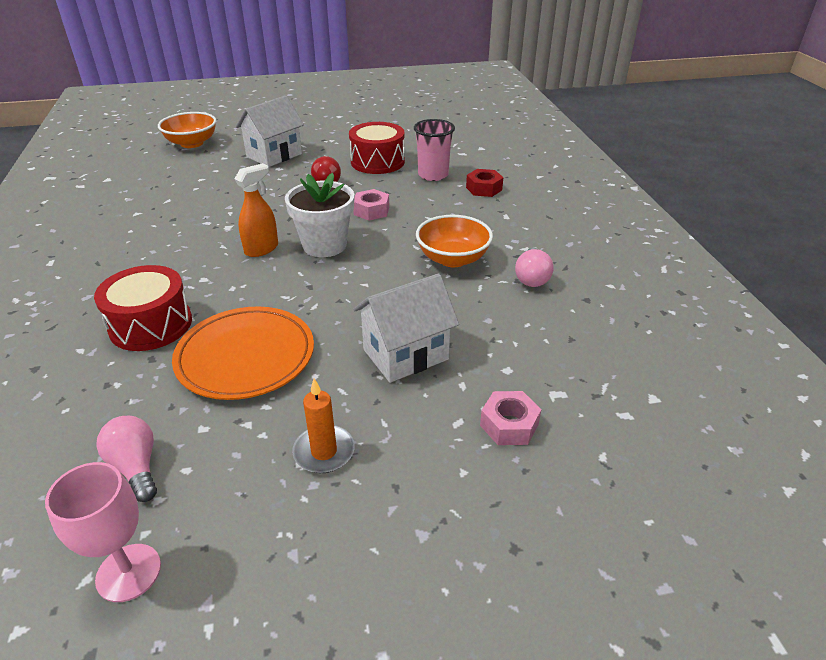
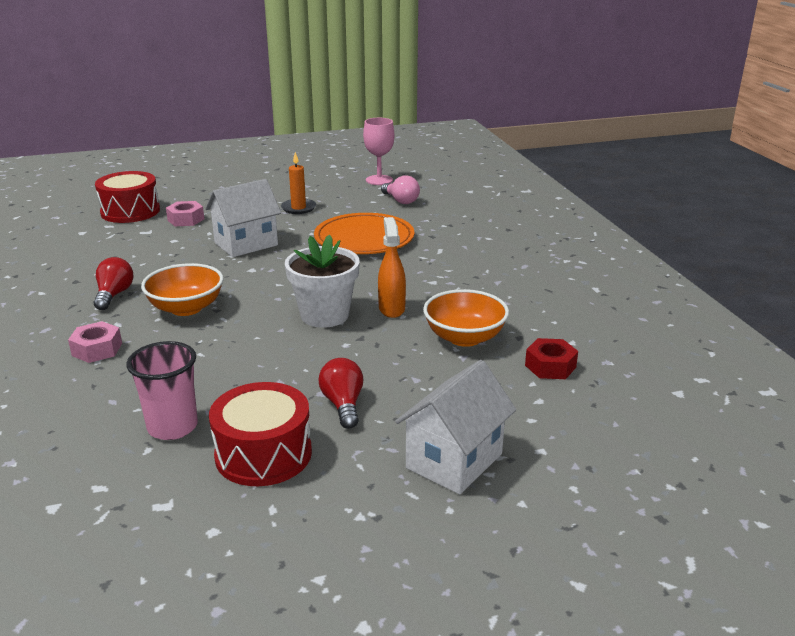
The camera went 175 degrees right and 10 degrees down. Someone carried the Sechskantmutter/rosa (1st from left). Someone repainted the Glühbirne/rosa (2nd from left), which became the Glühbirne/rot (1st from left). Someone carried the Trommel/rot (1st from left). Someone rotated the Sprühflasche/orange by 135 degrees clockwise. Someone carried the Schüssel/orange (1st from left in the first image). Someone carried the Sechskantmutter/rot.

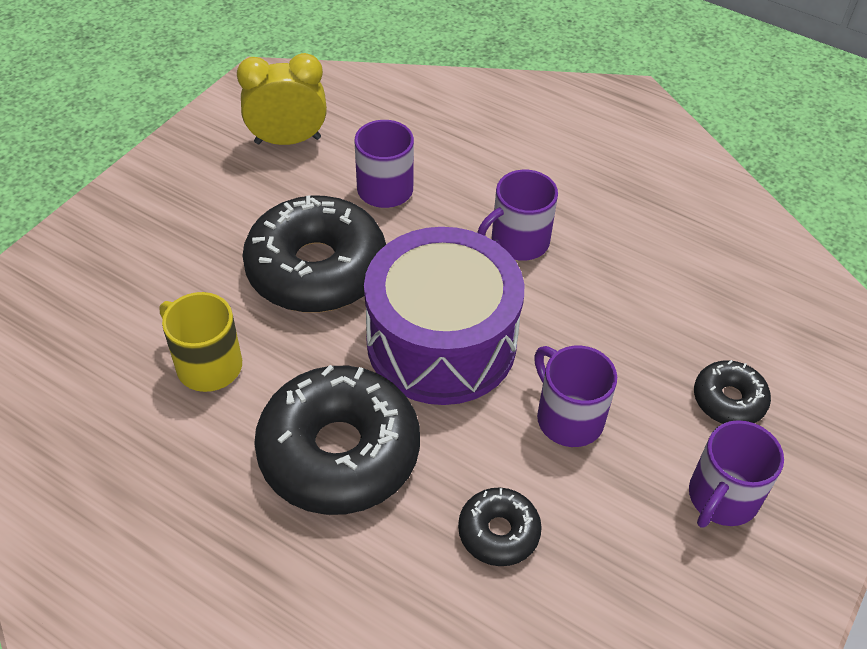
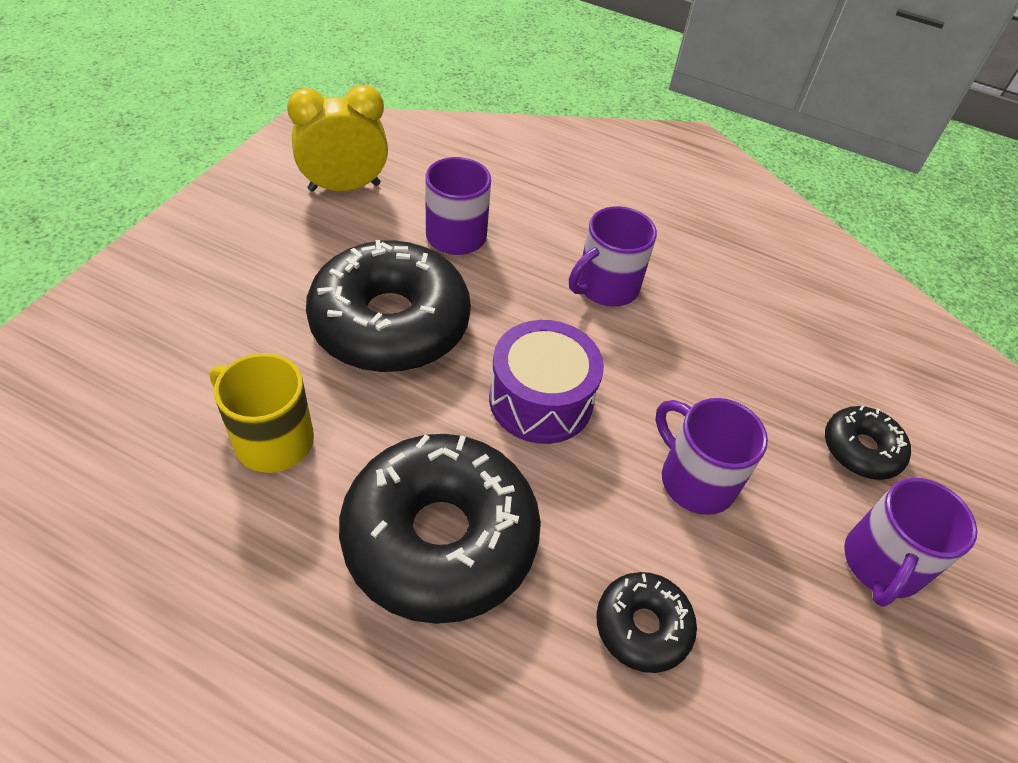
The camera went 10 degrees left and 0 degrees up. Someone scaled the Trommel/lila by 0.62.

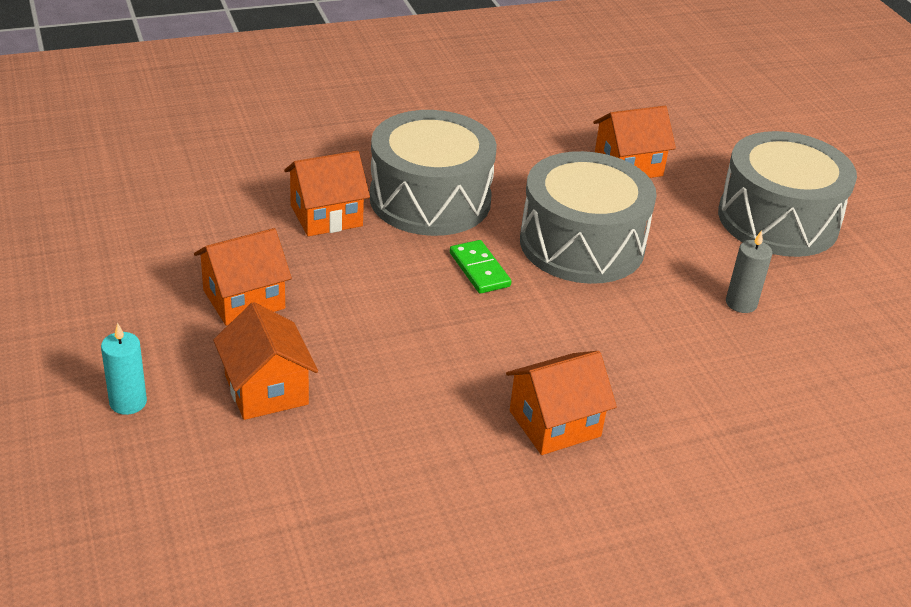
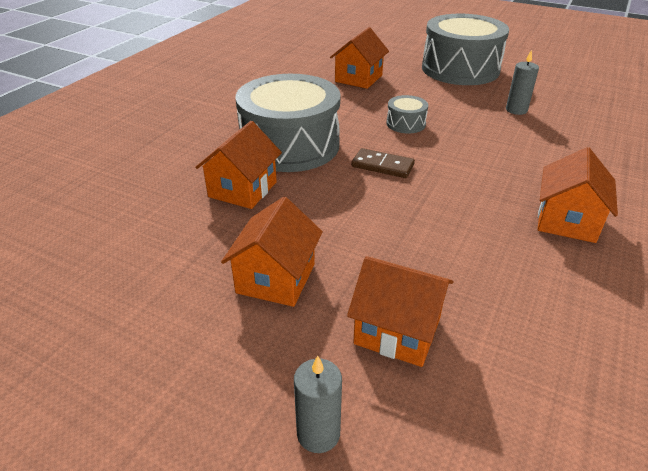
The camera went 40 degrees left and 0 degrees up. Someone repainted the Kerze/türkis, which became the Kerze/grau (1st from left). Someone repainted the Dominostein/grün, which became the Dominostein/braun. Someone scaled the Trommel/grau (2nd from left) by 0.43.

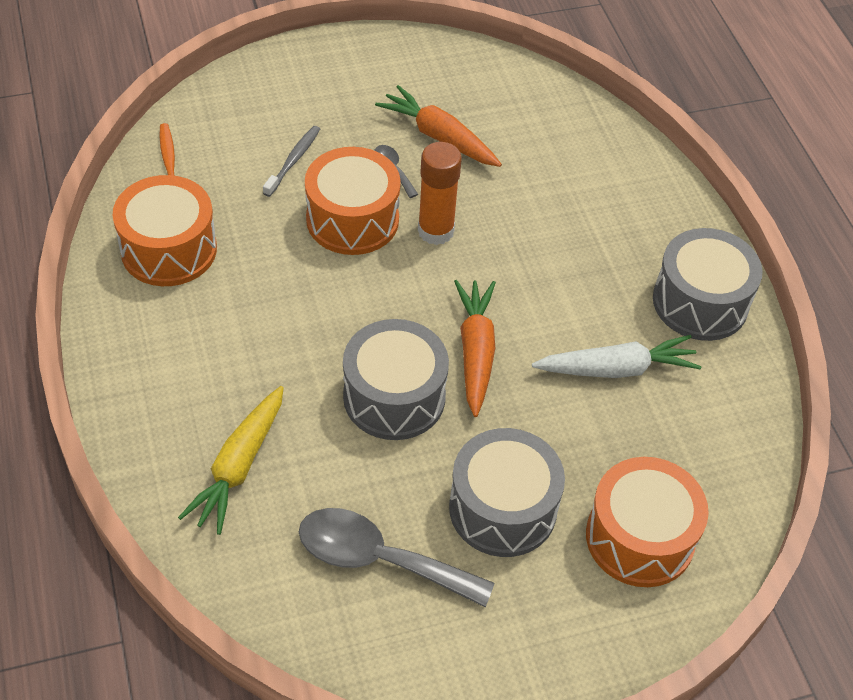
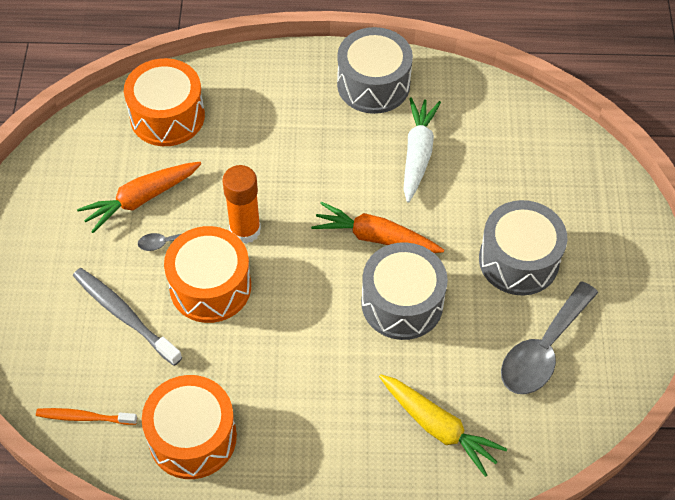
The camera went 70 degrees left and 5 degrees up. Someone scaled the Zahnbürste/grau by 1.55. Someone carried the Trommel/orange (3rd from left in the first image).

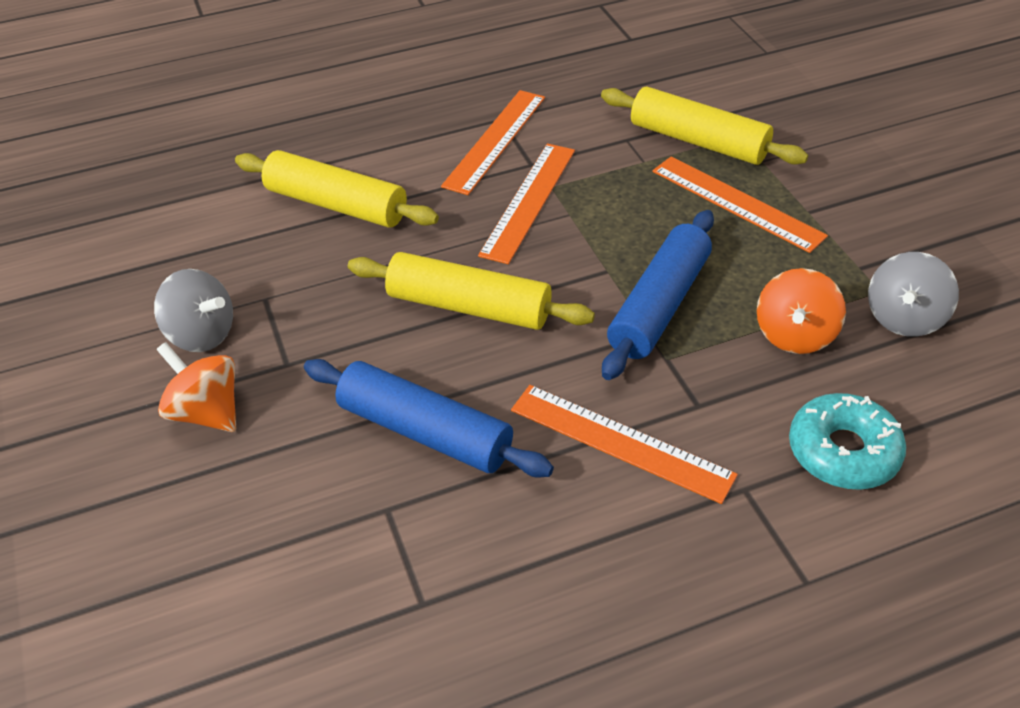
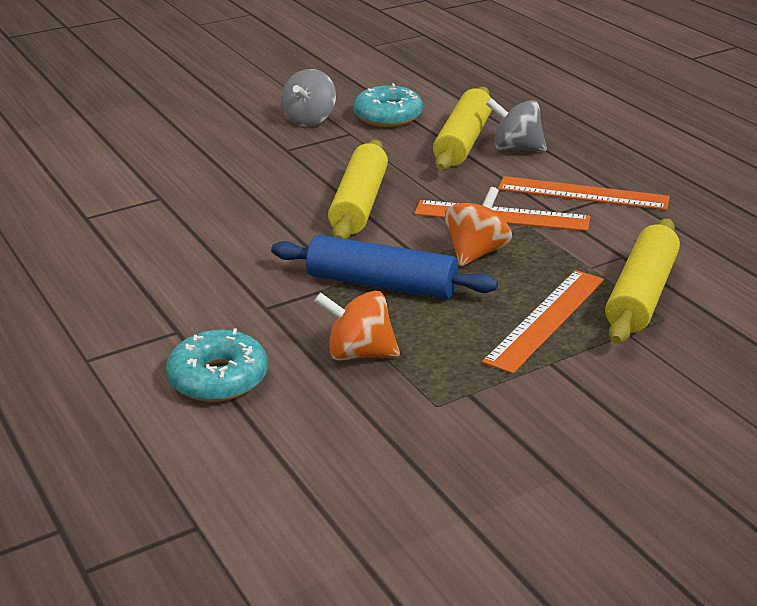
The camera went 80 degrees right and 15 degrees down. Someone put down the Donut/türkis (2nd from left). Someone carried the Kreisel/orange (1st from left in the first image). Someone carried the Kreisel/grau (2nd from left). Someone took away the Nudelholz/blau (1st from left). Someone took away the Lineal/orange (3rd from left).

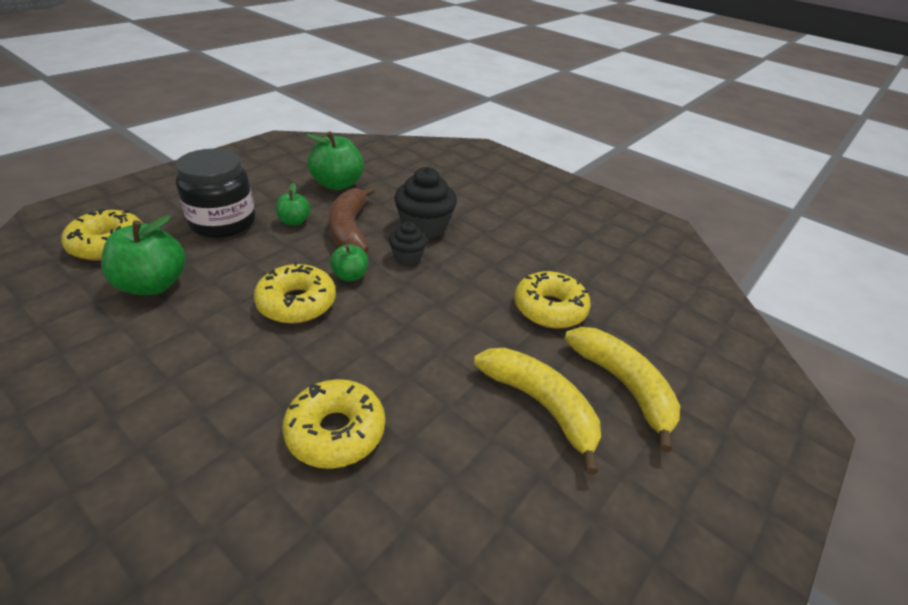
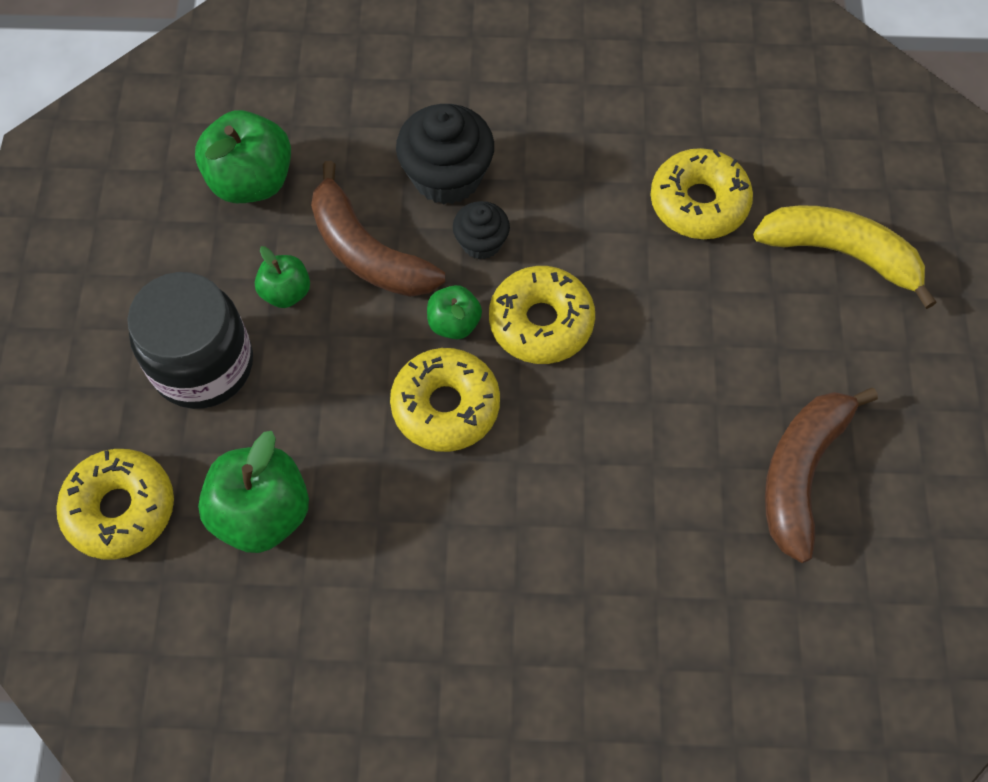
The camera went 35 degrees left and 25 degrees up. Someone carried the Donut/gelb (3rd from left). Someone put down the Banane/braun (2nd from left). Someone took away the Banane/gelb (1st from left).

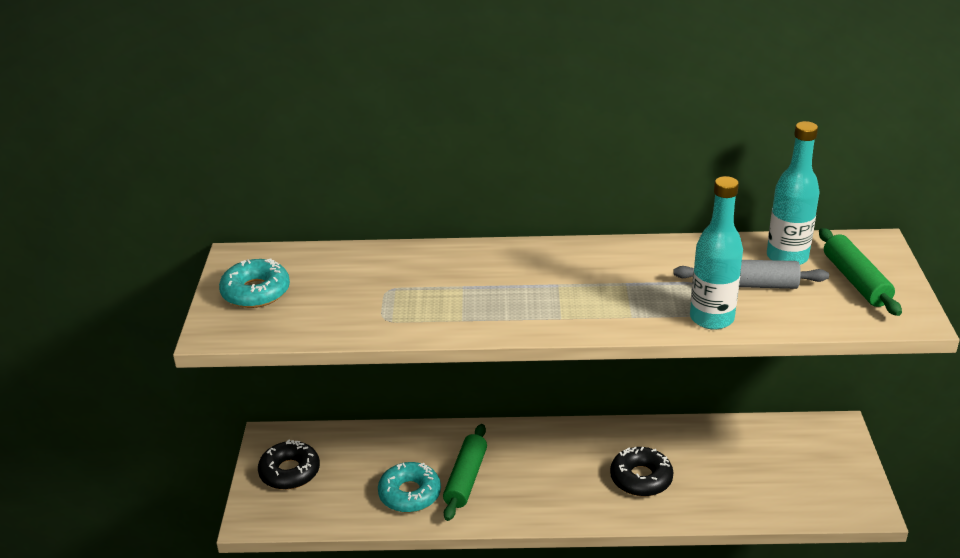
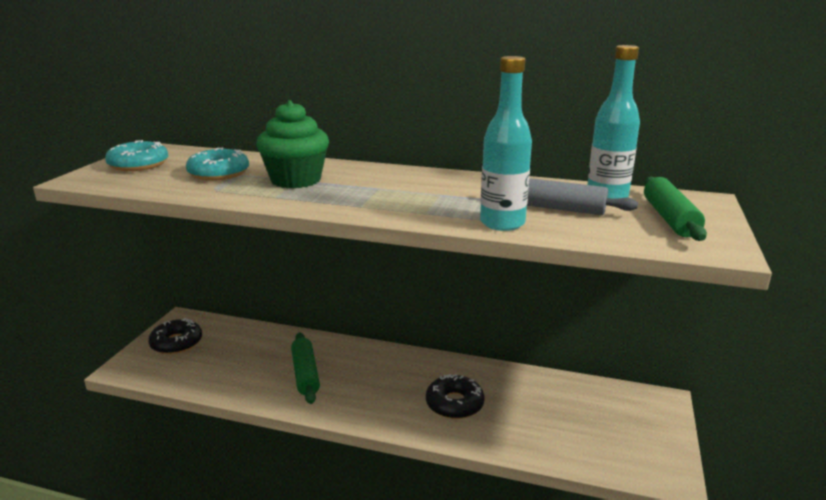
The camera went 15 degrees right and 10 degrees down. Someone carried the Donut/türkis (2nd from left). Someone put down the Muffin/grün. Someone rotated the Nudelholz/grün (1st from left) by 45 degrees counterclockwise.

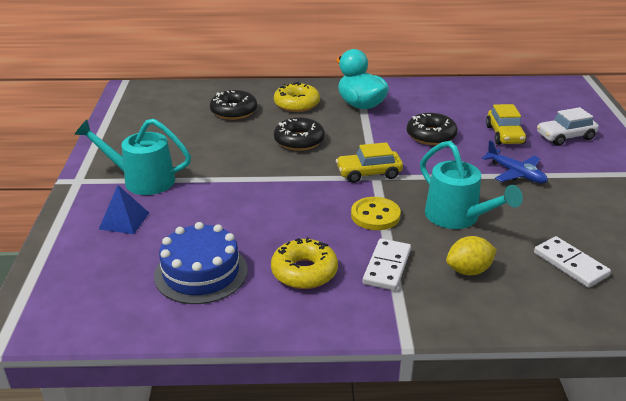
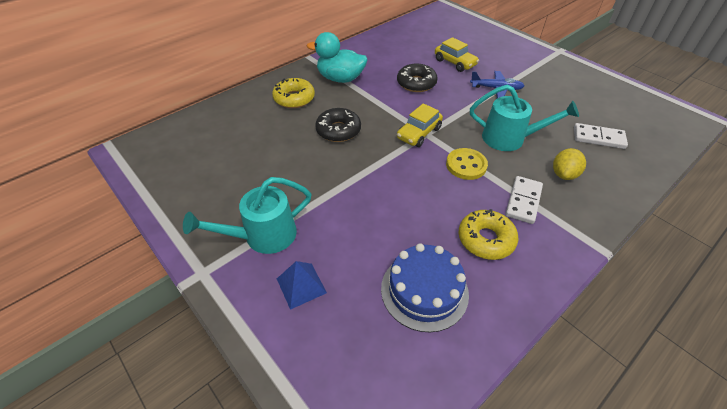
The camera went 40 degrees left and 15 degrees up. Someone rotated the Dominostein/weiß (1st from left) by 45 degrees clockwise. Someone took away the Donut/schwarz (1st from left). Someone took away the Auto/weiß.

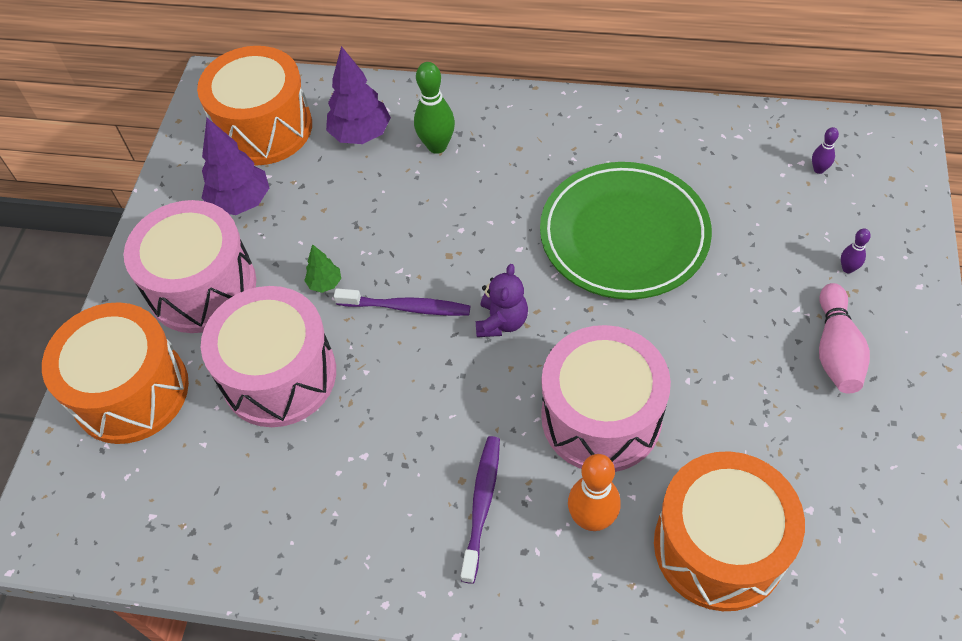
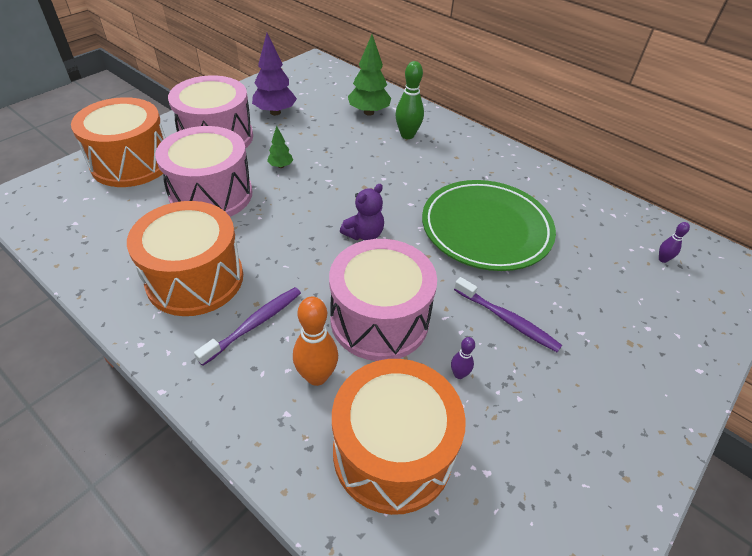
The camera went 25 degrees right and 10 degrees down. Someone carried the Trommel/orange (2nd from left). Someone repainted the Baum/lila (2nd from left), which became the Baum/grün (2nd from left). Someone carried the Bowlingkegel/lila (2nd from left in the first image). Someone carried the Zahnbürste/lila (1st from left in the first image). Someone took away the Bowlingkegel/rosa.

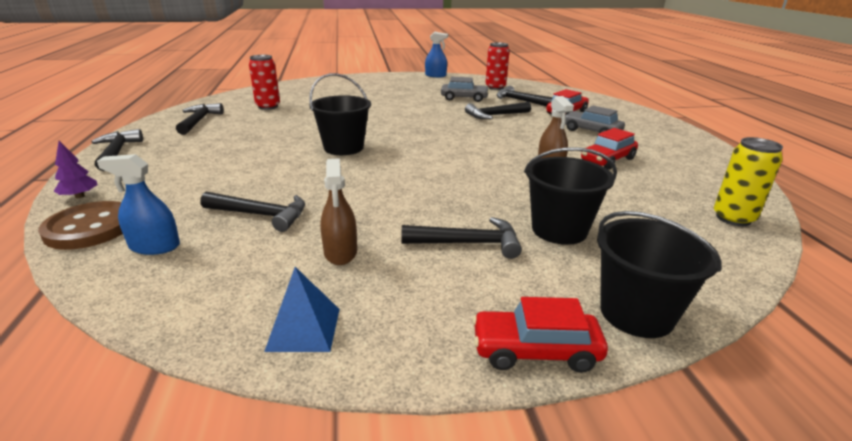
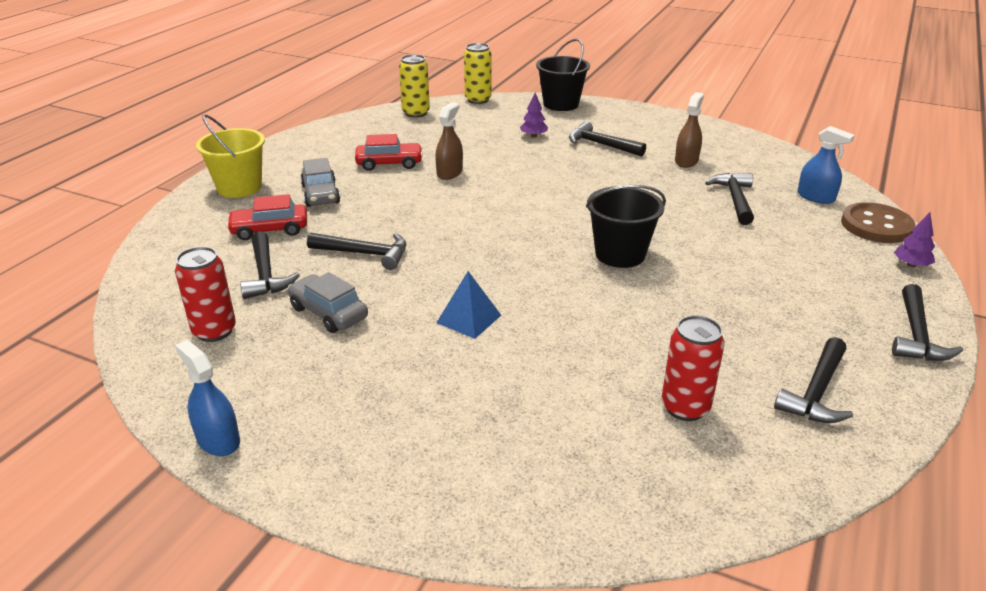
The camera went 145 degrees left and 5 degrees up. Someone put down the Eimer/gelb. Someone carried the Pyramide/blau. Someone put down the Dose/gelb (2nd from left). Someone swapped the Eimer/schwarz (2nd from left) for the Baum/lila (1st from left). Someone rotated the Hammer/schwarz (3rd from left in the first image) by 45 degrees clockwise. Someone took away the Auto/rot (1st from left).

